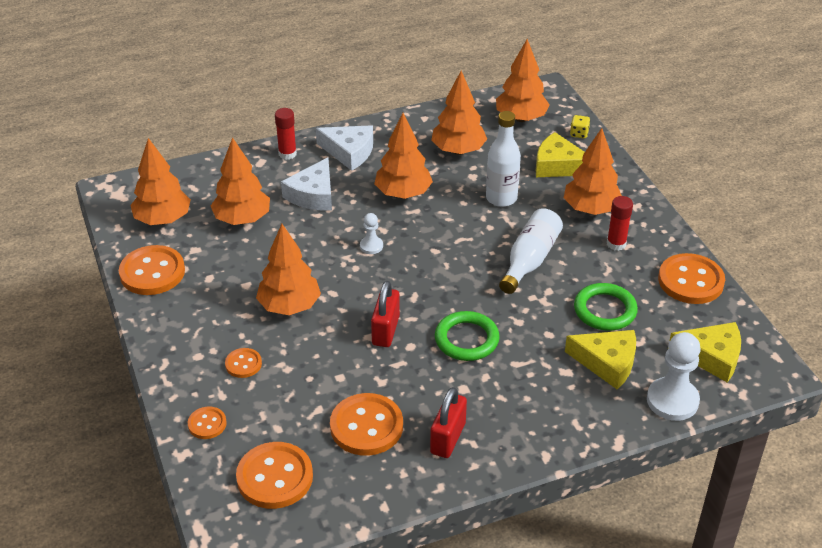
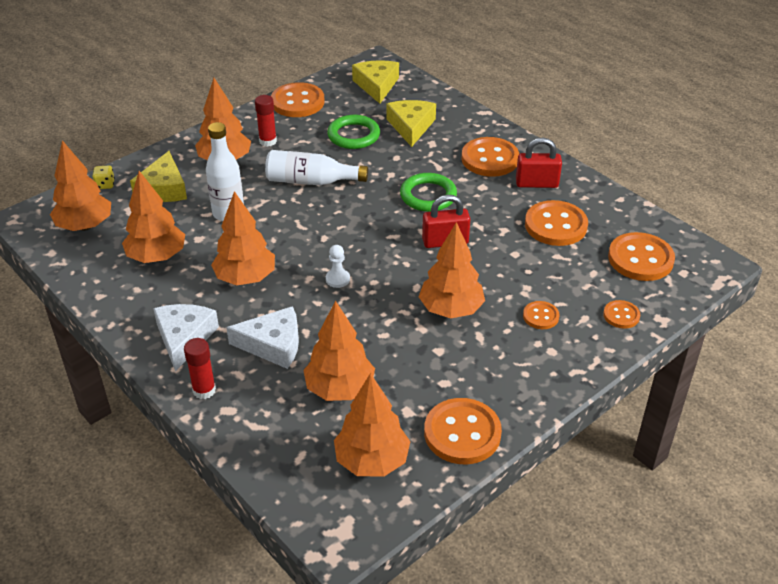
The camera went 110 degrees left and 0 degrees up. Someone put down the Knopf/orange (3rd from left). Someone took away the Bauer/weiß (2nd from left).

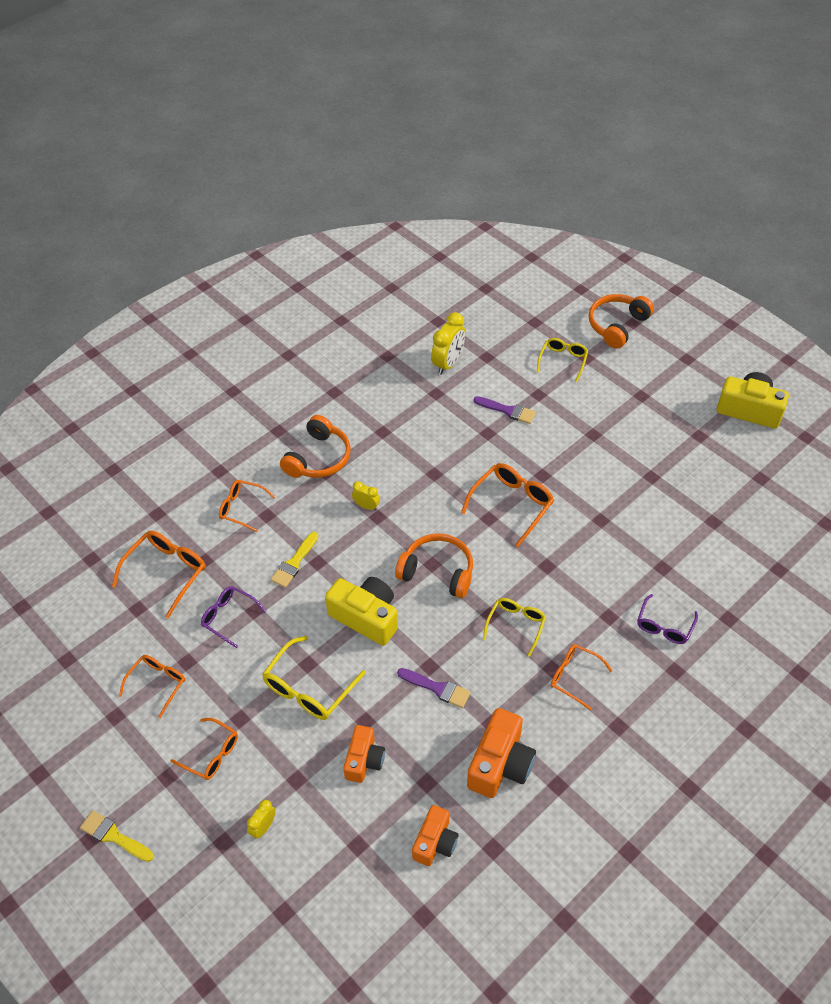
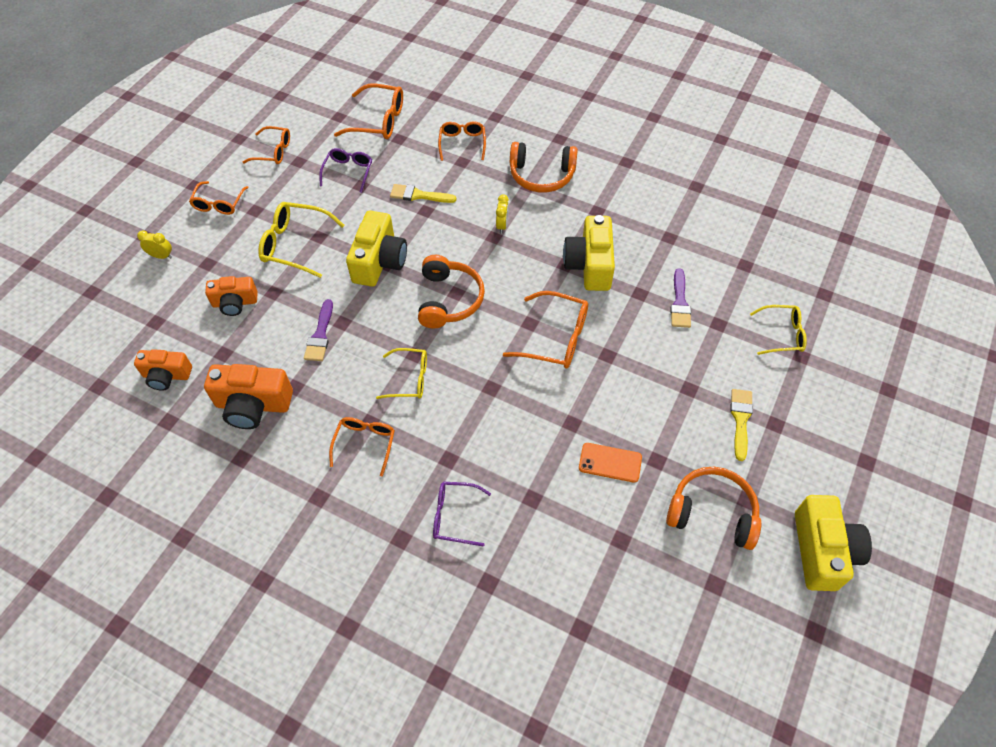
The camera went 70 degrees right and 5 degrees up. Someone put down the Kamera/gelb (2nd from left). Someone put down the Handy/orange. Someone carried the Kopfhörer/orange (3rd from left). Someone carried the Pinsel/gelb (1st from left in the first image). Someone took away the Wecker/gelb (3rd from left).

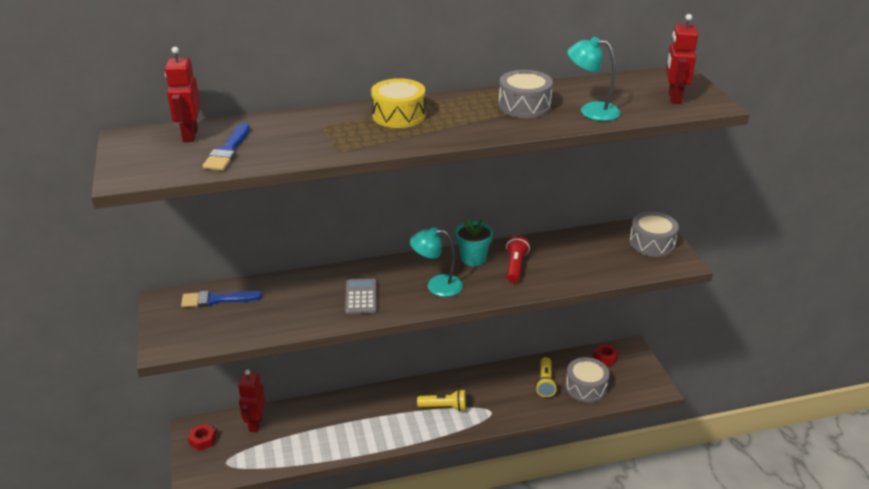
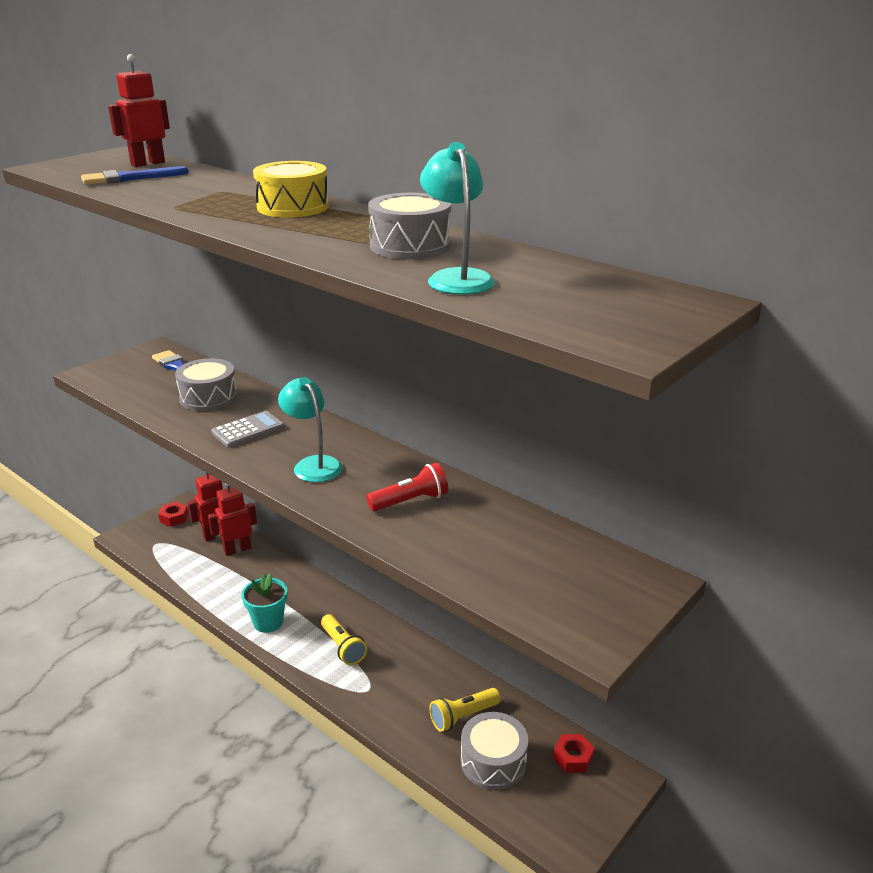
The camera went 55 degrees right and 5 degrees down. Someone carried the Trommel/grau (3rd from left in the first image). Someone carried the Roboter/rot (3rd from left). Someone carried the Blumentopf/türkis.

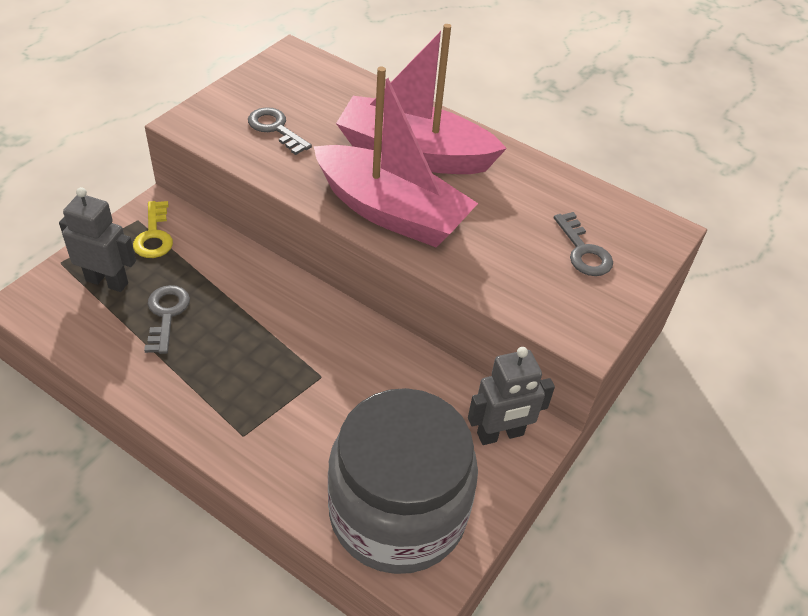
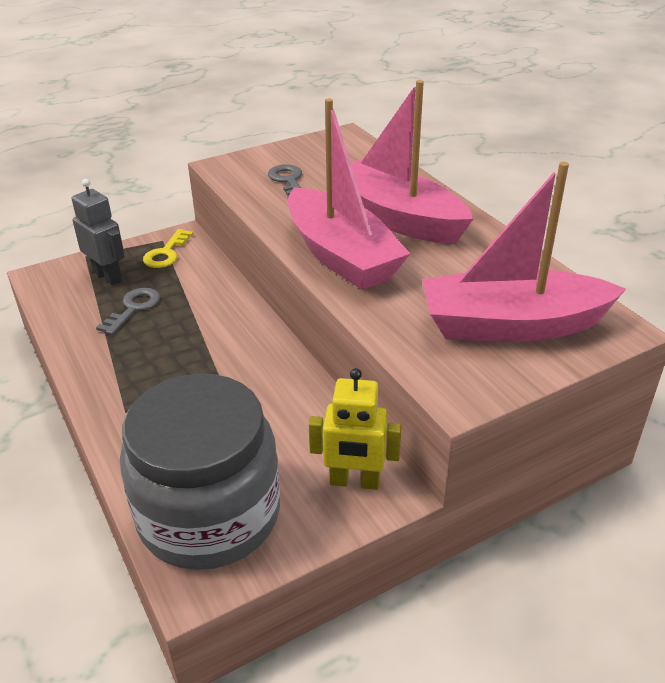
The camera went 30 degrees right and 10 degrees down. Someone repainted the Roboter/grau (2nd from left), which became the Roboter/gelb. Someone swapped the Schlüssel/grau (3rd from left) for the Boot/rosa (3rd from left).

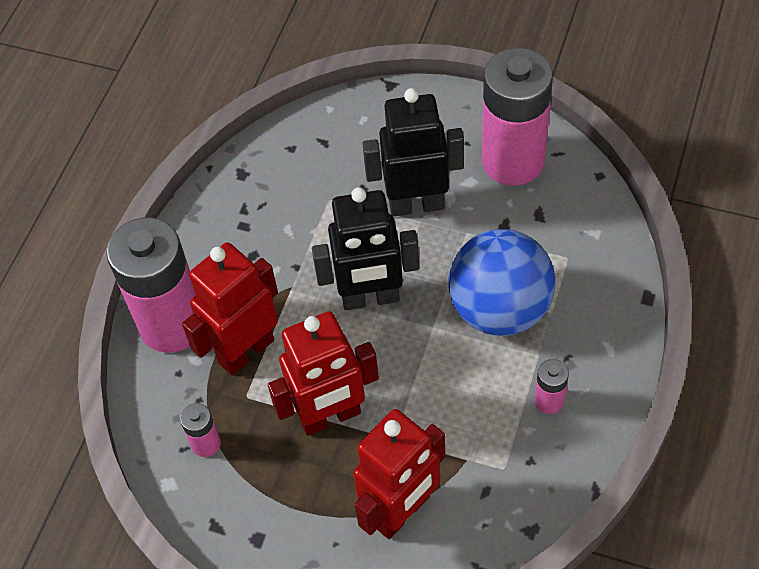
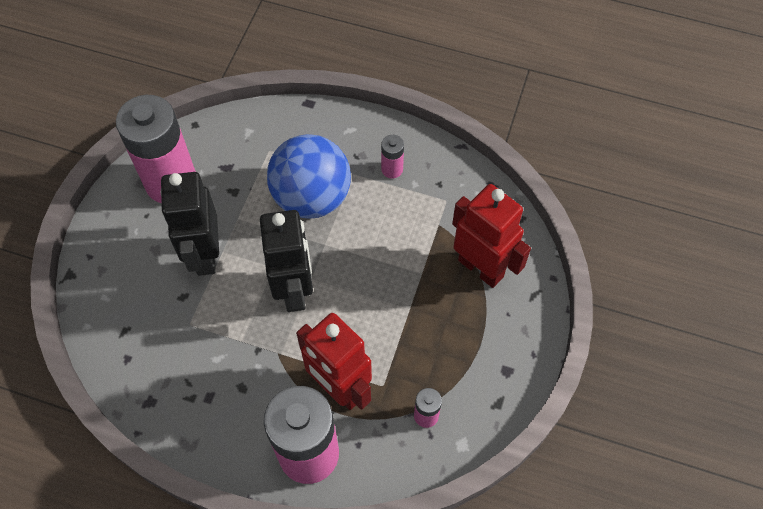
The camera went 95 degrees left and 5 degrees up. Someone took away the Roboter/rot (2nd from left).

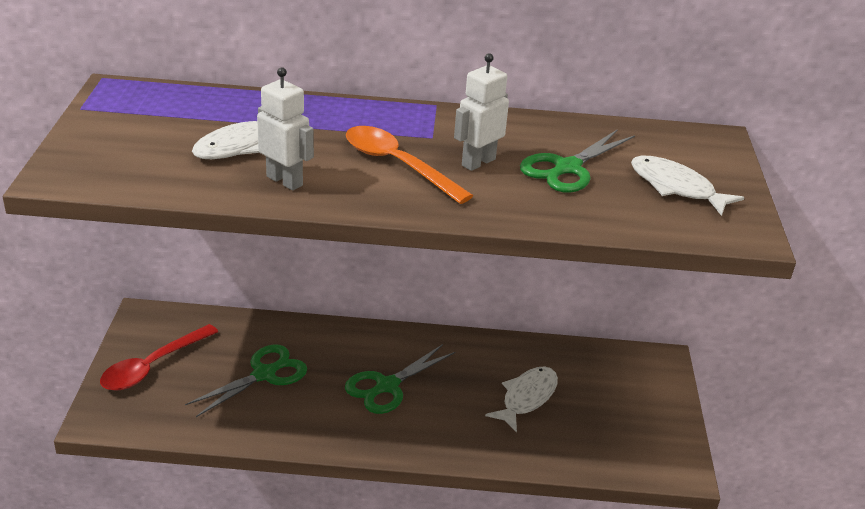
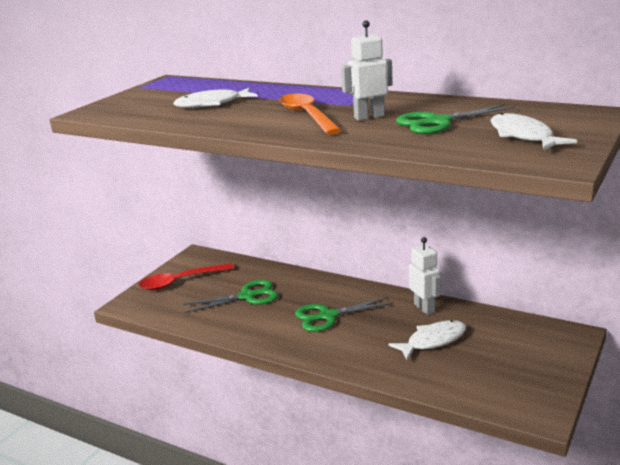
The camera went 30 degrees right and 10 degrees down. Someone carried the Roboter/weiß (1st from left in the first image).

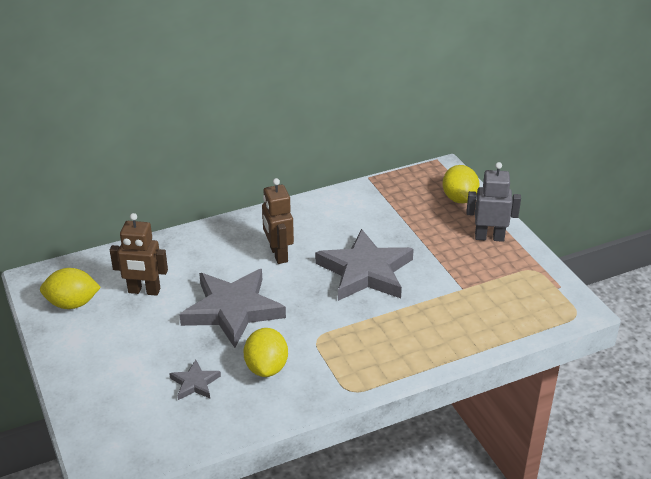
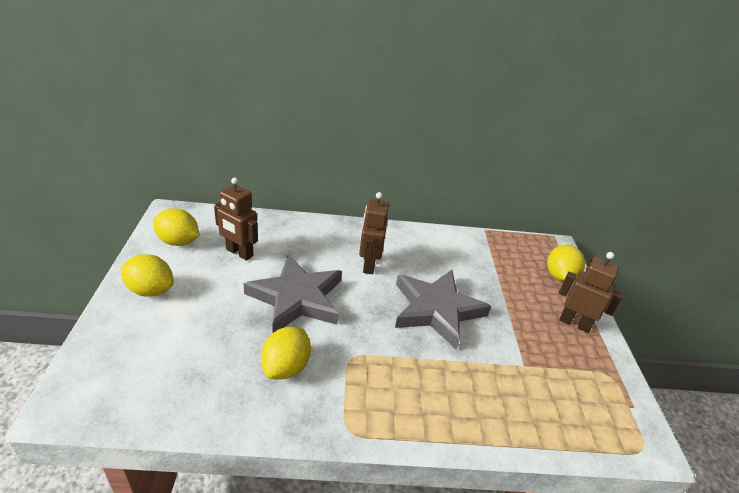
The camera went 20 degrees right and 0 degrees up. Someone put down the Zitrone/gelb (1st from left). Someone repainted the Roboter/grau, which became the Roboter/braun (3rd from left). Someone took away the Stern/grau (1st from left).

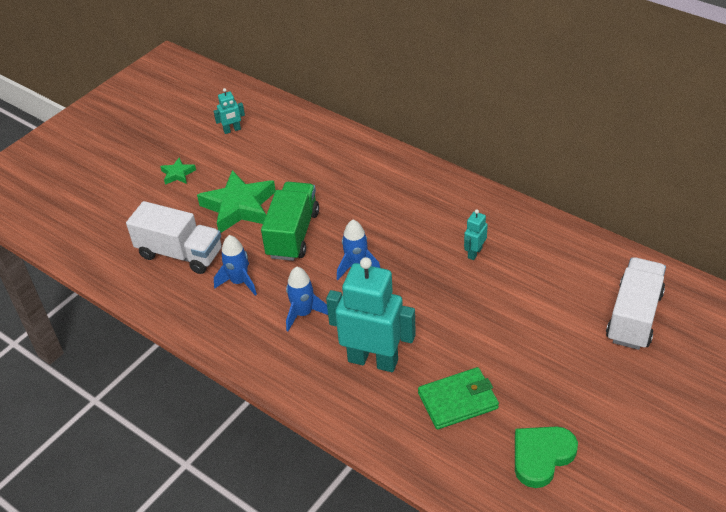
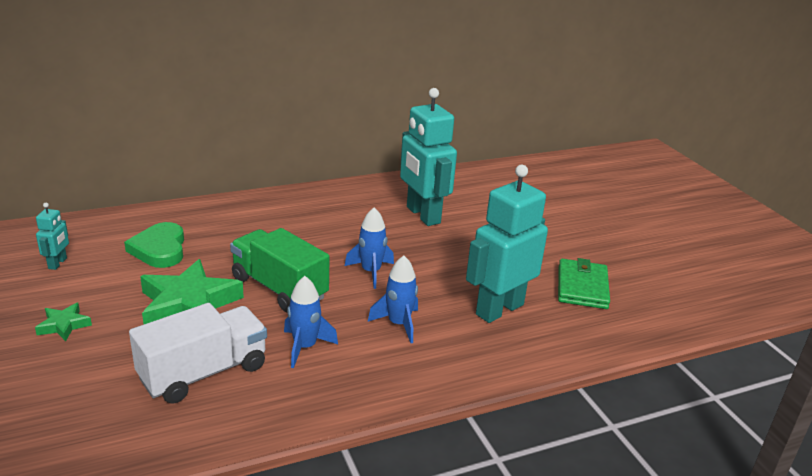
The camera went 65 degrees left and 15 degrees down. Someone carried the Herz/grün. Someone scaled the Roboter/türkis (3rd from left in the first image) by 2.25. Someone took away the Lastwagen/weiß (2nd from left).

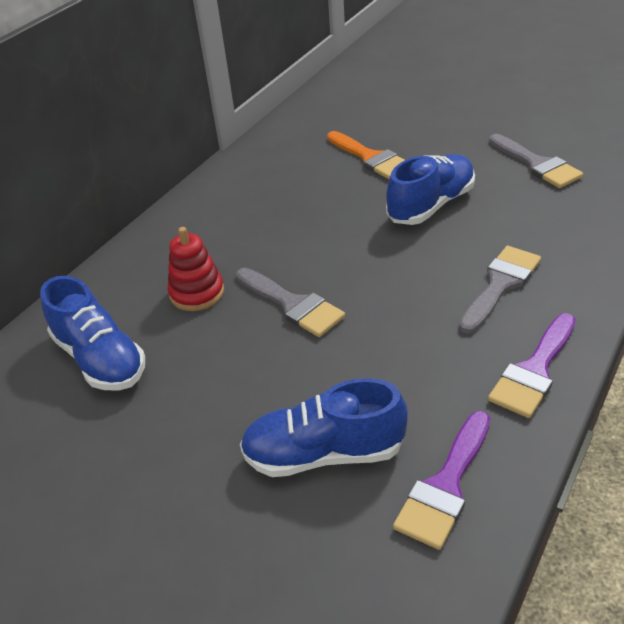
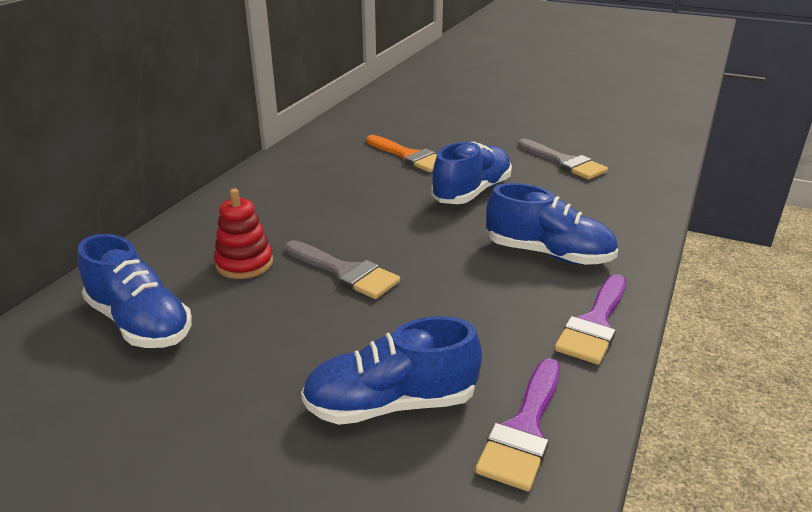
The camera went 10 degrees left and 10 degrees down. Someone swapped the Pinsel/grau (2nd from left) for the Schuh/blau (4th from left).

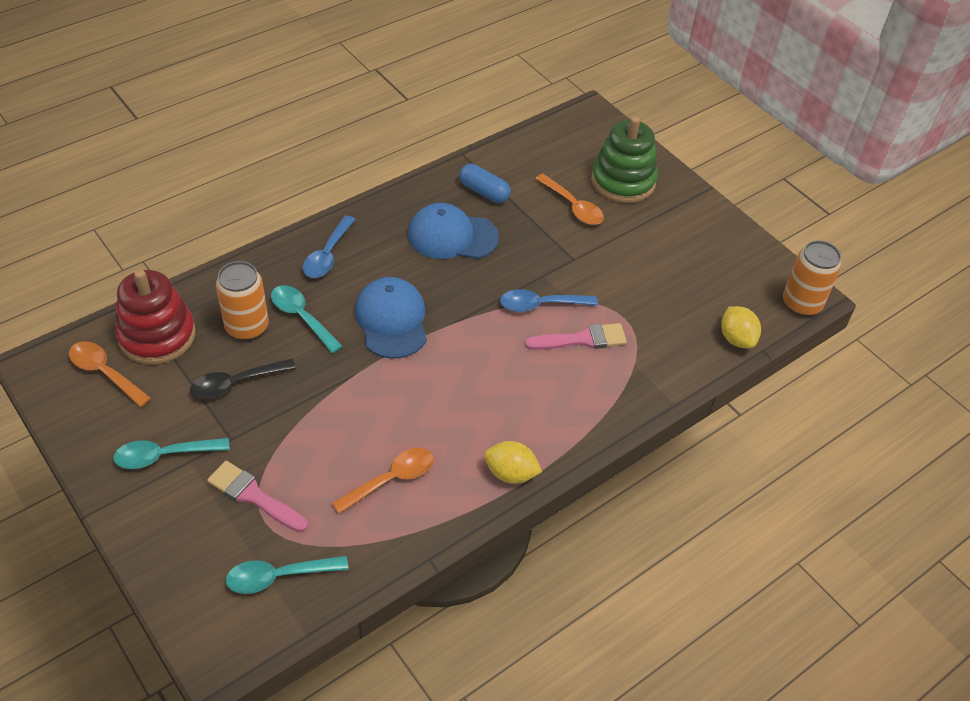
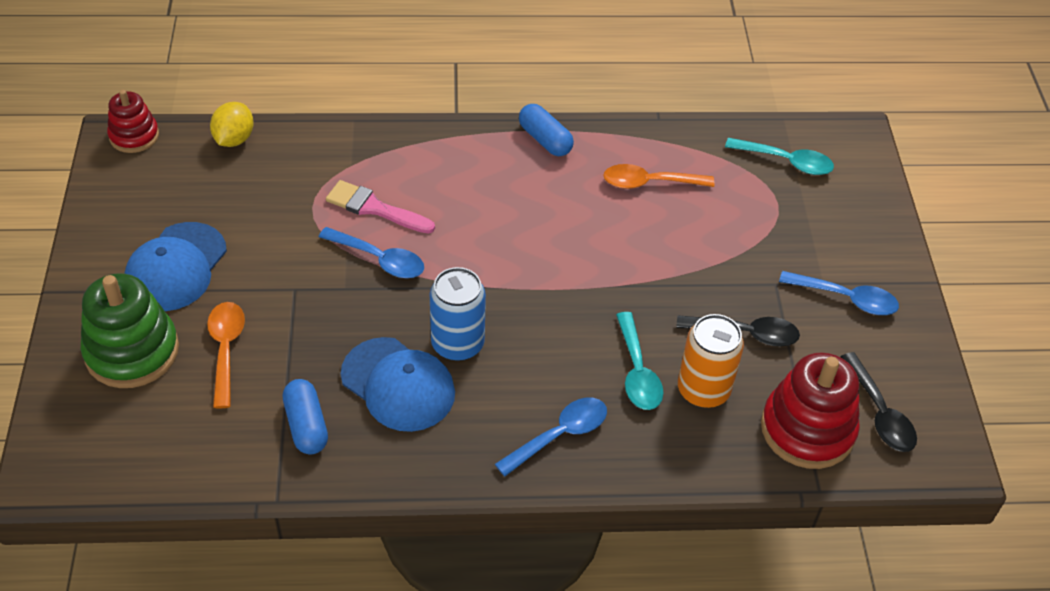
The camera went 145 degrees left and 0 degrees up. Someone swapped the Dose/orange (2nd from left) for the Stapelspielzeug/rot (1st from left). Someone carried the Kappe/blau (1st from left). Someone put down the Dose/blau. Someone swapped the Zitrone/gelb (1st from left) for the Kapsel/blau (2nd from left). Someone repainted the Löffel/türkis (1st from left), which became the Löffel/blau (3rd from left). Someone repainted the Löffel/orange (1st from left), which became the Löffel/schwarz (2nd from left). Someone took away the Pinsel/rosa (1st from left).

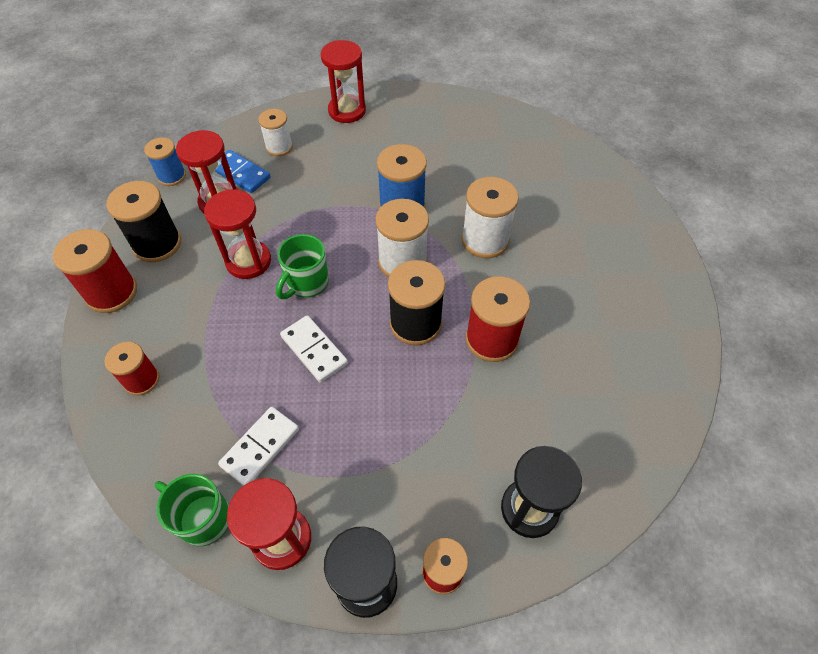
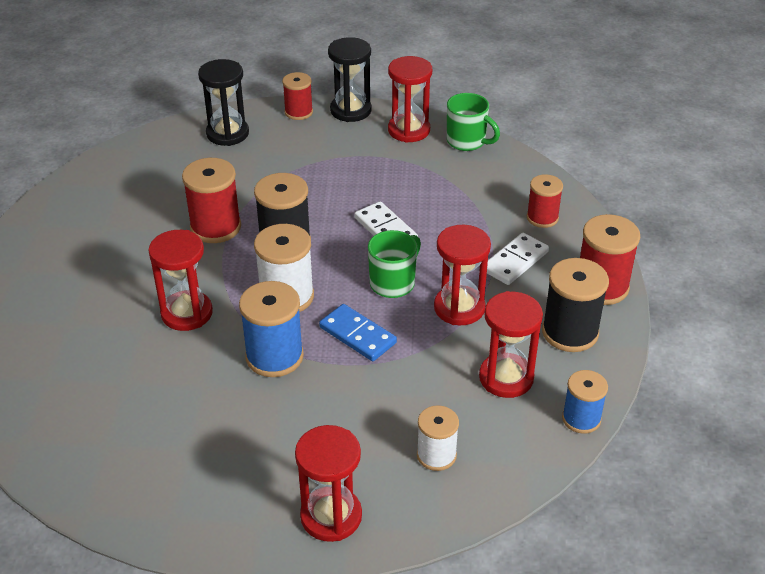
The camera went 175 degrees left and 15 degrees down. Someone swapped the Garnrolle/weiß (3rd from left) for the Sanduhr/rot (1st from left). Someone carried the Dominostein/blau. Someone carried the Dominostein/weiß (1st from left in the first image).

